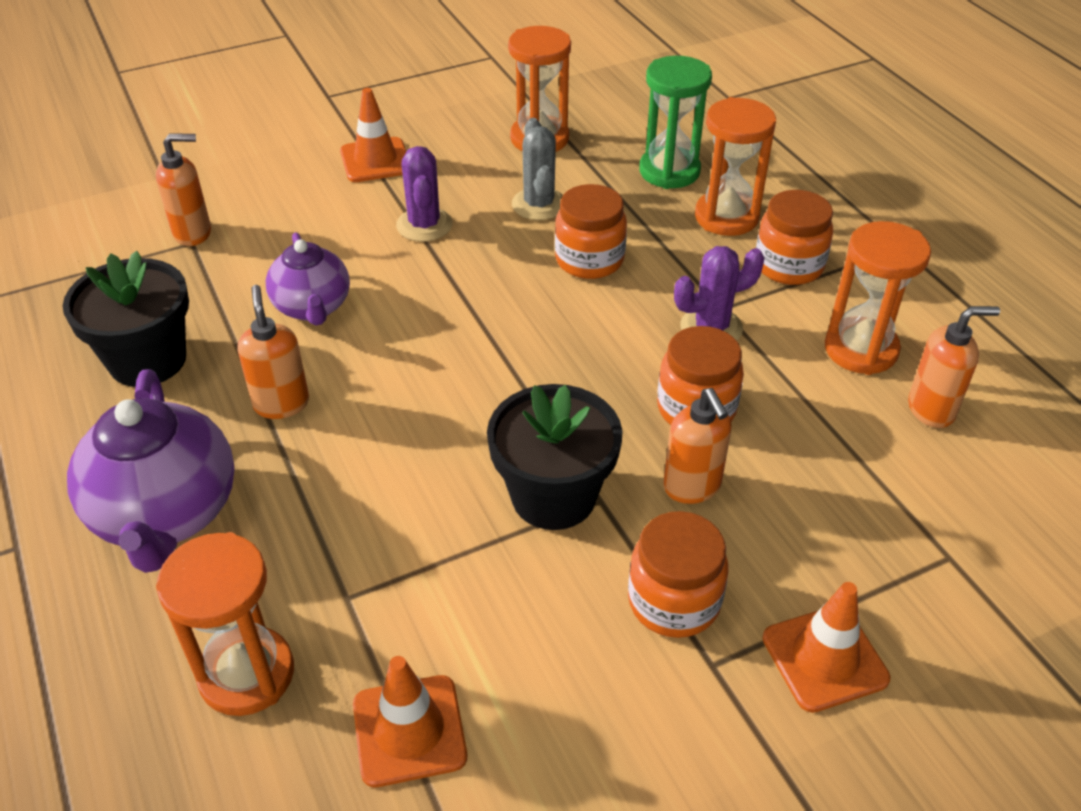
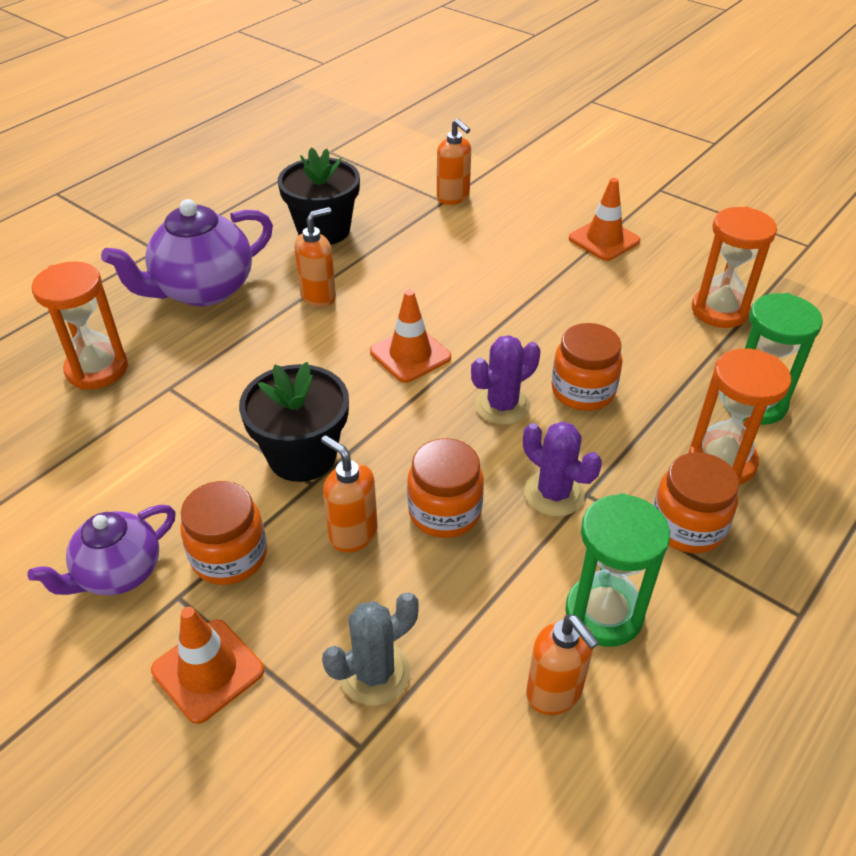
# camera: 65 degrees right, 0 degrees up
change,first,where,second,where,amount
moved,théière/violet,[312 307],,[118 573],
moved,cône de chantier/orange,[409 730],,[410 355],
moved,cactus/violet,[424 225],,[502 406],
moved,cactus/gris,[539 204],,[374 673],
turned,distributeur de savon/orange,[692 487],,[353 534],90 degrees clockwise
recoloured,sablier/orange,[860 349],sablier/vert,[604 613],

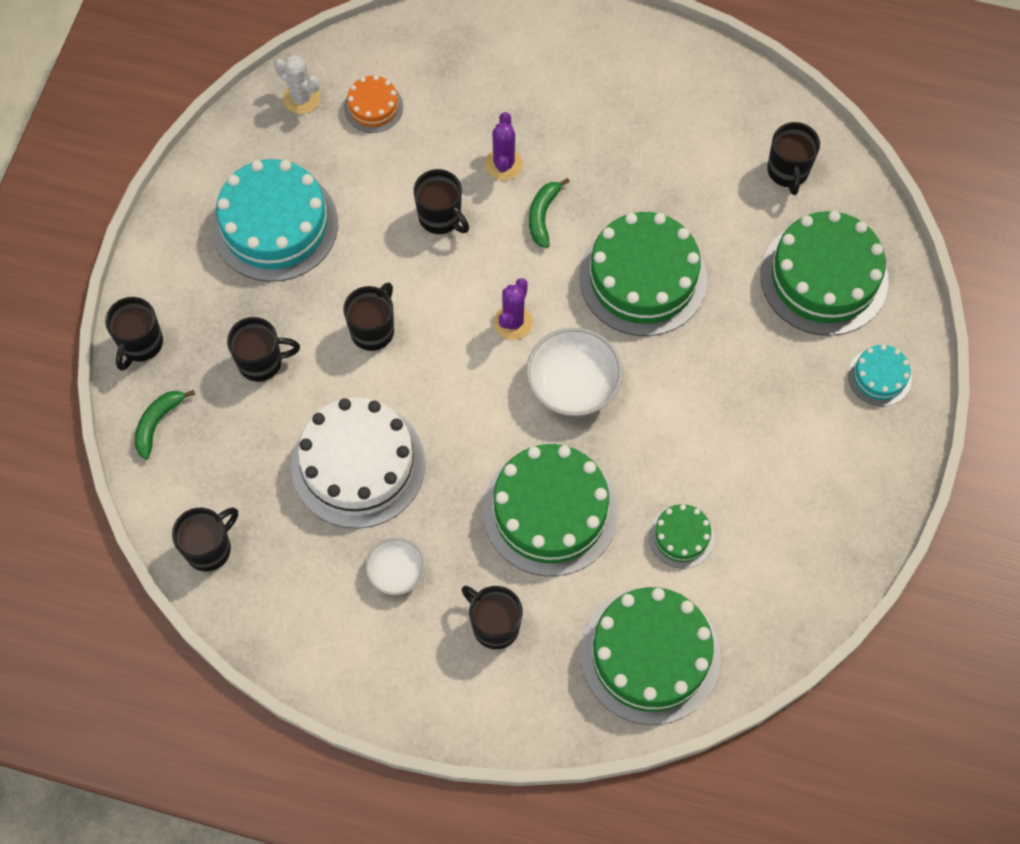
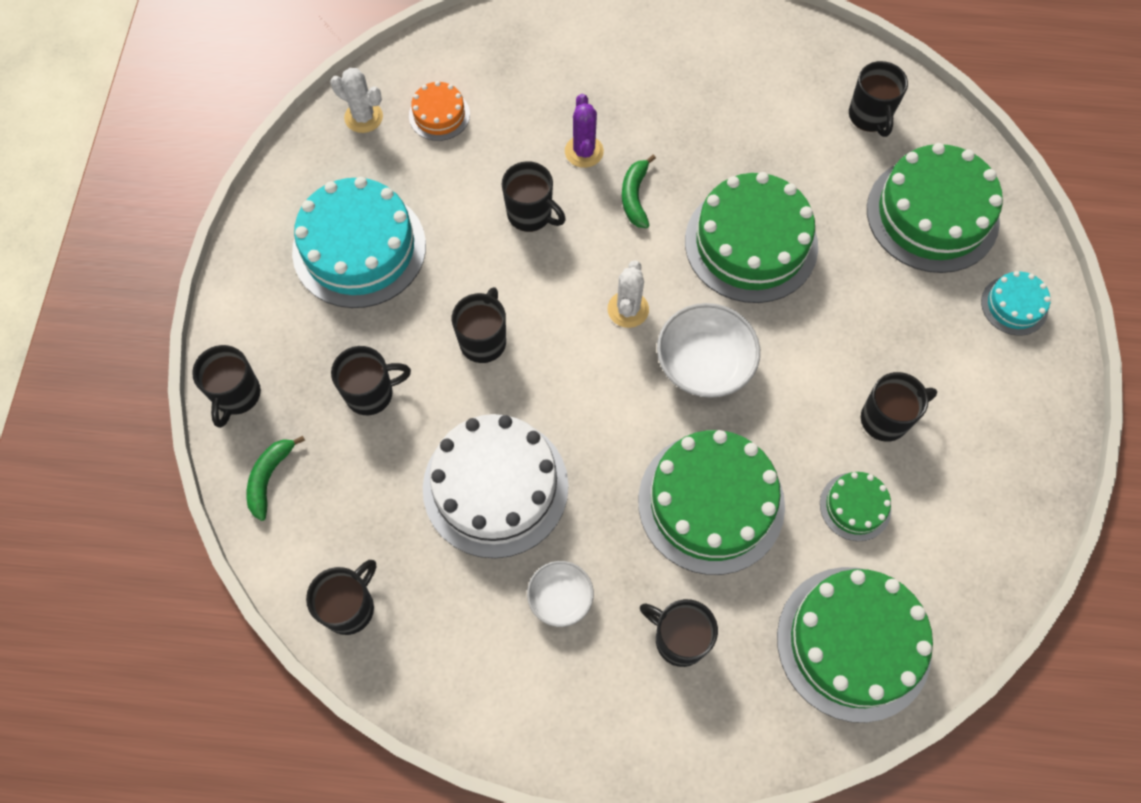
# camera: 10 degrees left, 0 degrees up
change,first,where,second,where,amount
recoloured,cactus/violet,[513 322],cactus/blanc,[628 309],
added,,,tasse/noir,[886 419],

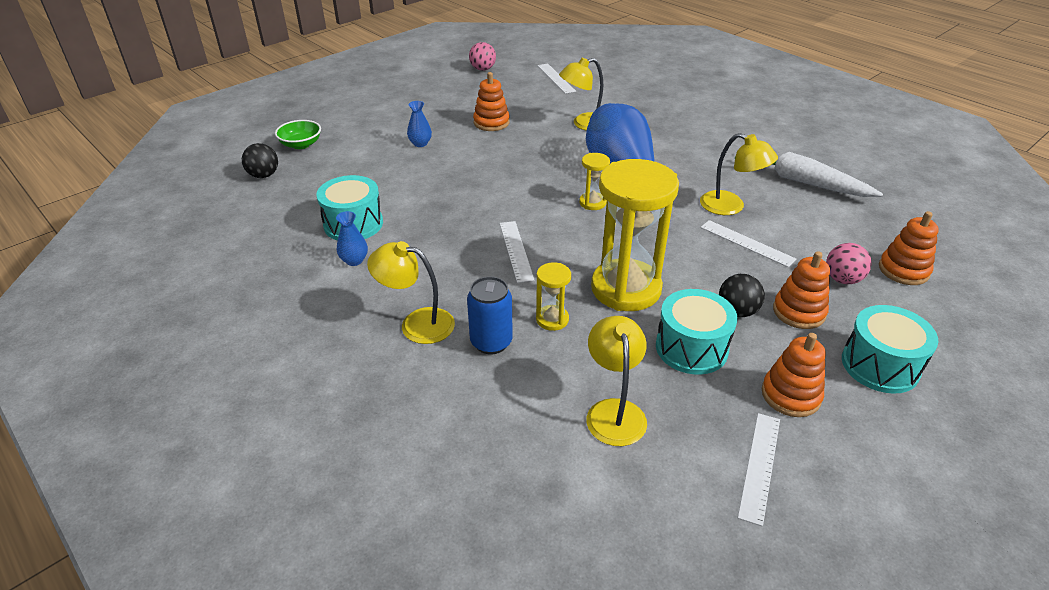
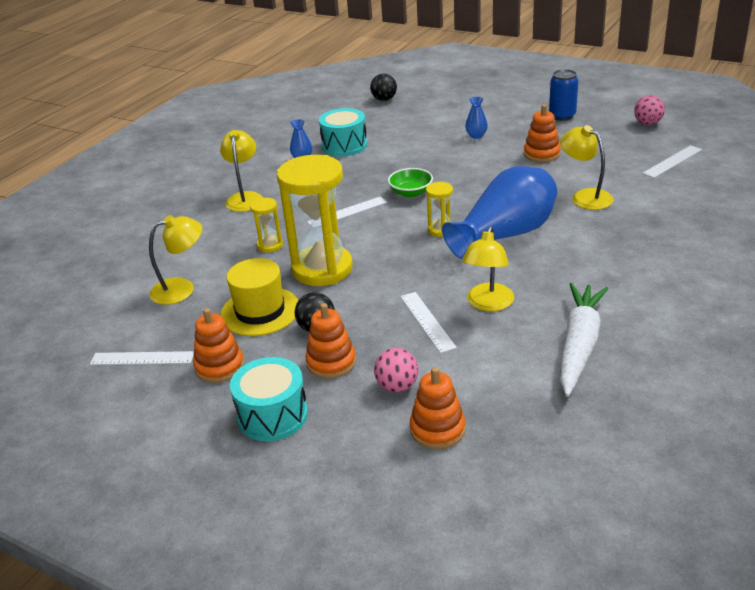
# camera: 75 degrees right, 5 degrees down
change,first,where,second,where,amount
moved,bol/vert,[301 144],,[411 193],
moved,canette/bleu,[491 342],,[562 116],
replaced,tambour/turquoise,[691 348],chapeau/jaune,[260 311],
turned,règle/blanc,[747 243],,[427 321],45 degrees counterclockwise

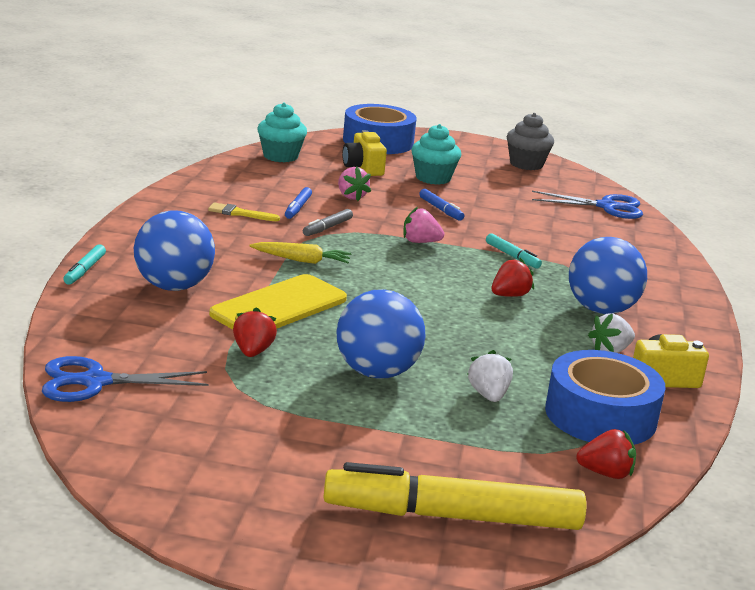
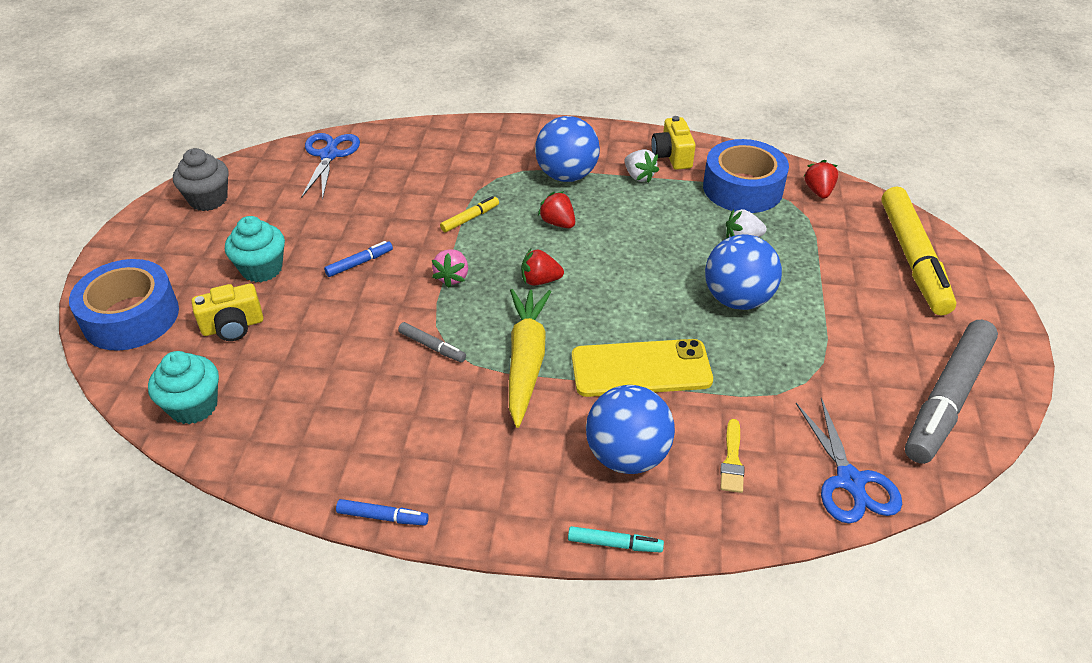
# camera: 90 degrees left, 20 degrees up
change,first,where,second,where,amount
moved,pinceau/jaune,[239 213],,[732 460],
turned,téléphone/jaune,[279 307],,[641 368],45 degrees counterclockwise
moved,fraise/rouge,[252 352],,[540 280],
resized,carotte/jaune,[302 260],,[526 360],x1.71
moved,feutre/bleu,[298 208],,[383 517],
removed,fraise/rose,[351 196],,,
recoloured,feutre/turquoise,[512 256],feutre/jaune,[470 218],
added,,,feutre/gris,[947 399],

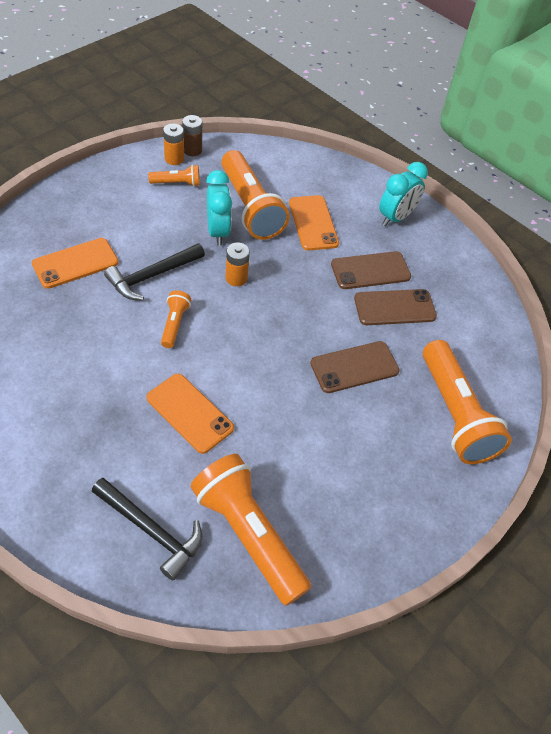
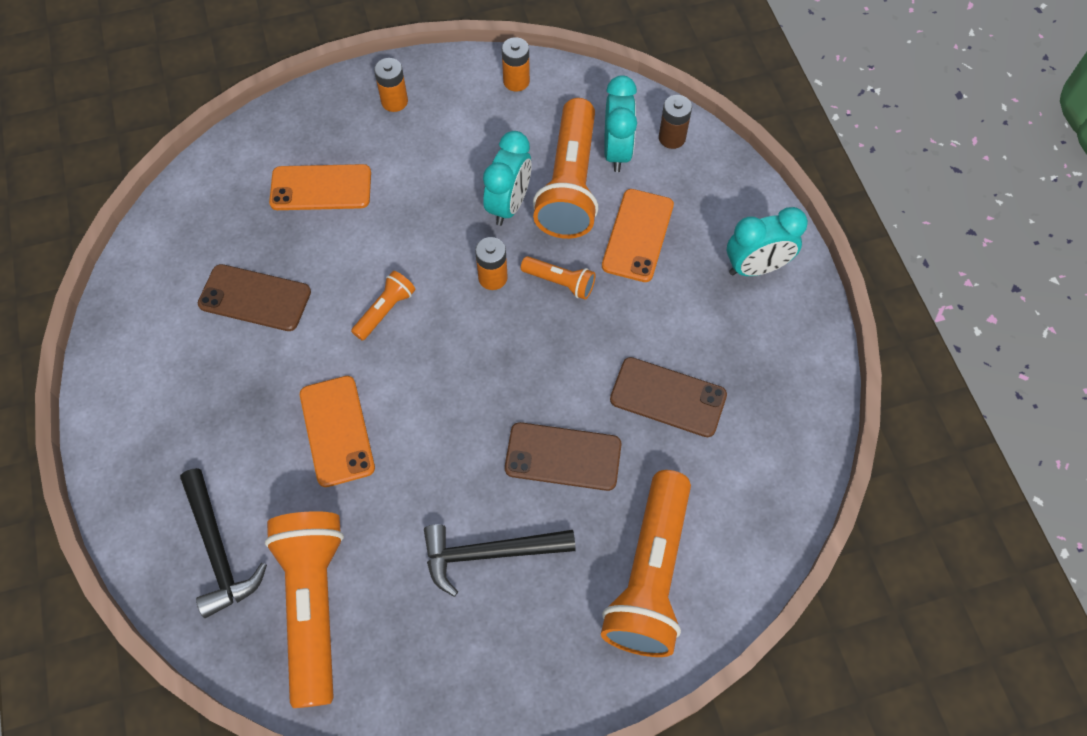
# camera: 35 degrees right, 10 degrees up
change,first,where,second,where,amount
moved,marteau/noir,[152 276],,[489 553],
moved,lampe de poche/orange,[177 183],,[560 282],
moved,pile/marron,[192 150],,[672 138],
moved,téléphone/marron,[370 270],,[255 298],
added,,,pile/orange,[394 101],
added,,,réveil/turquoise,[616 151],

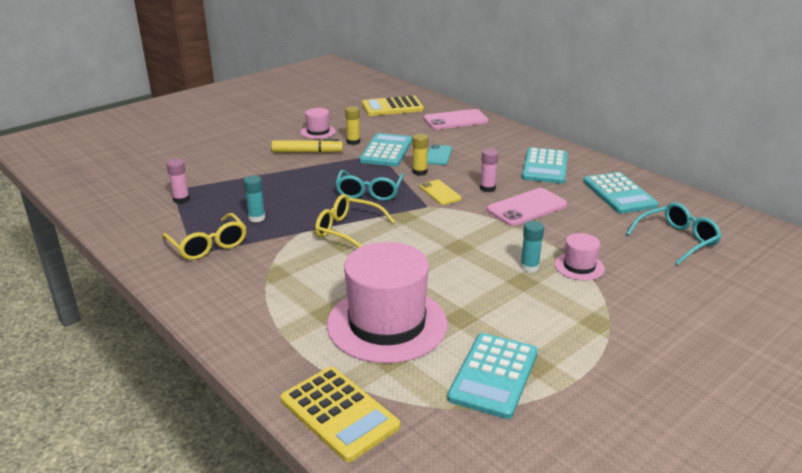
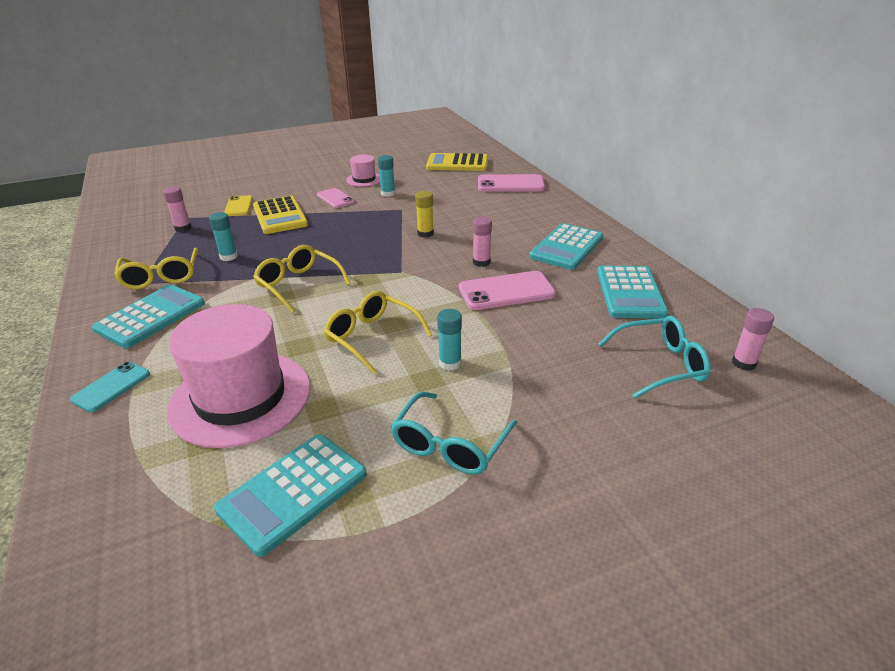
# camera: 20 degrees right, 5 degrees up
change,first,where,second,where,amount
replaced,feutre/jaune,[307 152],téléphone/rose,[335 198],
moved,calculatrice/jaune,[339 413],,[280 216],
moved,lunettes/turquoise,[369 192],,[450 444],
recoloured,bâton de colle/jaune,[353 142],bâton de colle/turquoise,[388 193],
moved,calculatrice/turquoise,[386 151],,[151 316],
moved,téléphone/jaune,[440 193],,[238 206],
moved,téléphone/turquoise,[438 155],,[111 387],
removed,chapeau/rose,[579 266],,,
added,,,lunettes/jaune,[372 337],
added,,,bâton de colle/rose,[744 363],

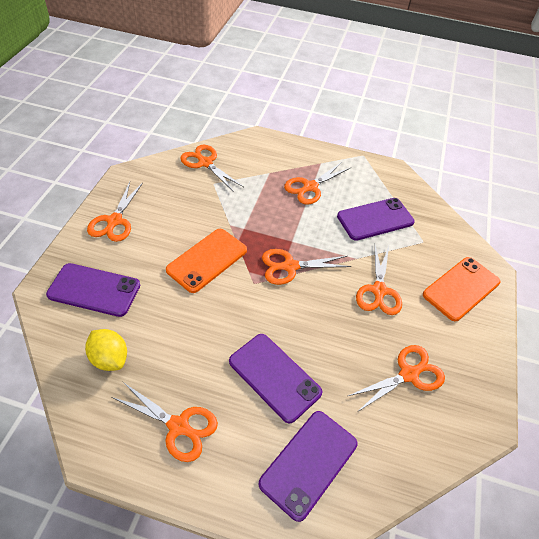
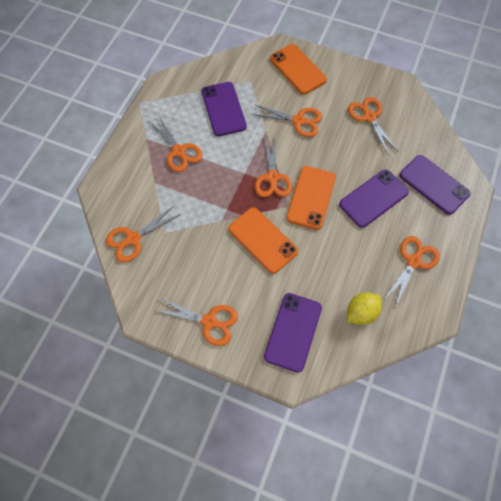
# camera: 80 degrees left, 15 degrees up
change,first,where,second,where,amount
added,,,téléphone/orange,[311 197],

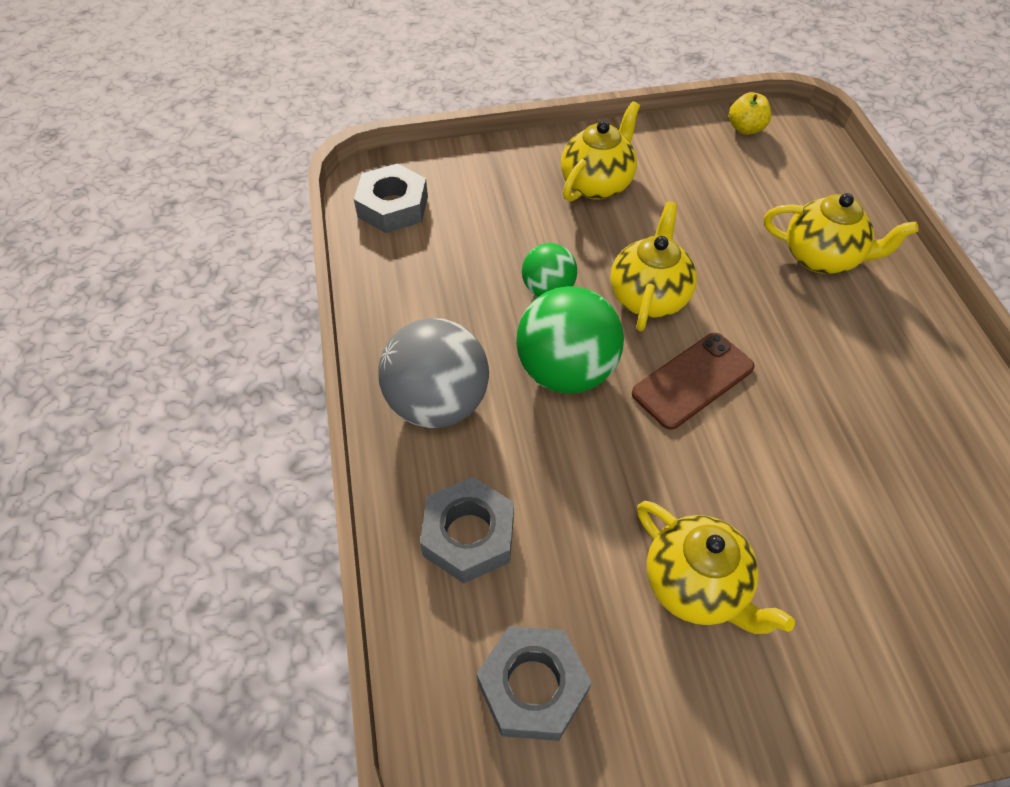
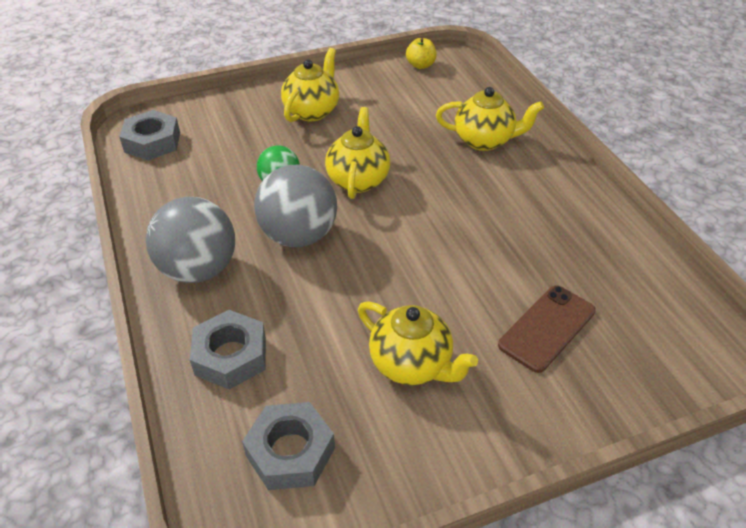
# camera: 10 degrees left, 10 degrees down
change,first,where,second,where,amount
recoloured,balle/vert,[566 371],balle/gris,[299 236],
moved,téléphone/marron,[692 380],,[547 328],

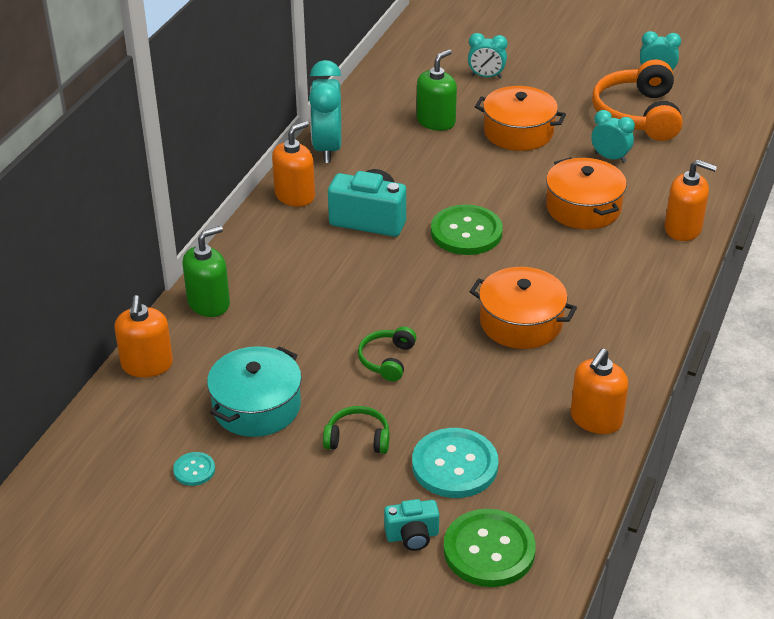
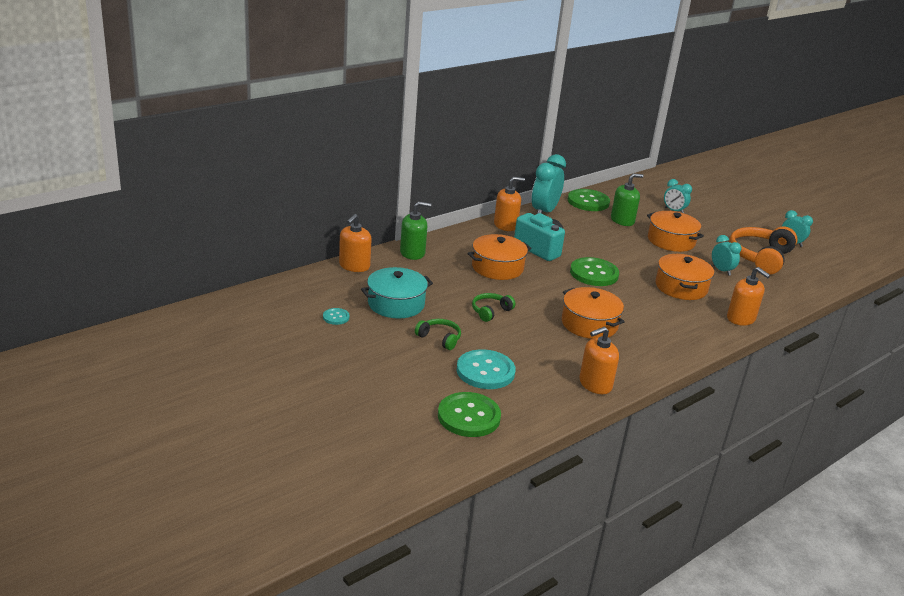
# camera: 25 degrees right, 10 degrees down
change,first,where,second,where,amount
removed,appareil photo/turquoise,[412 536],,,
added,,,marmite/orange,[497 267],
added,,,bouton/vert,[588 202],

